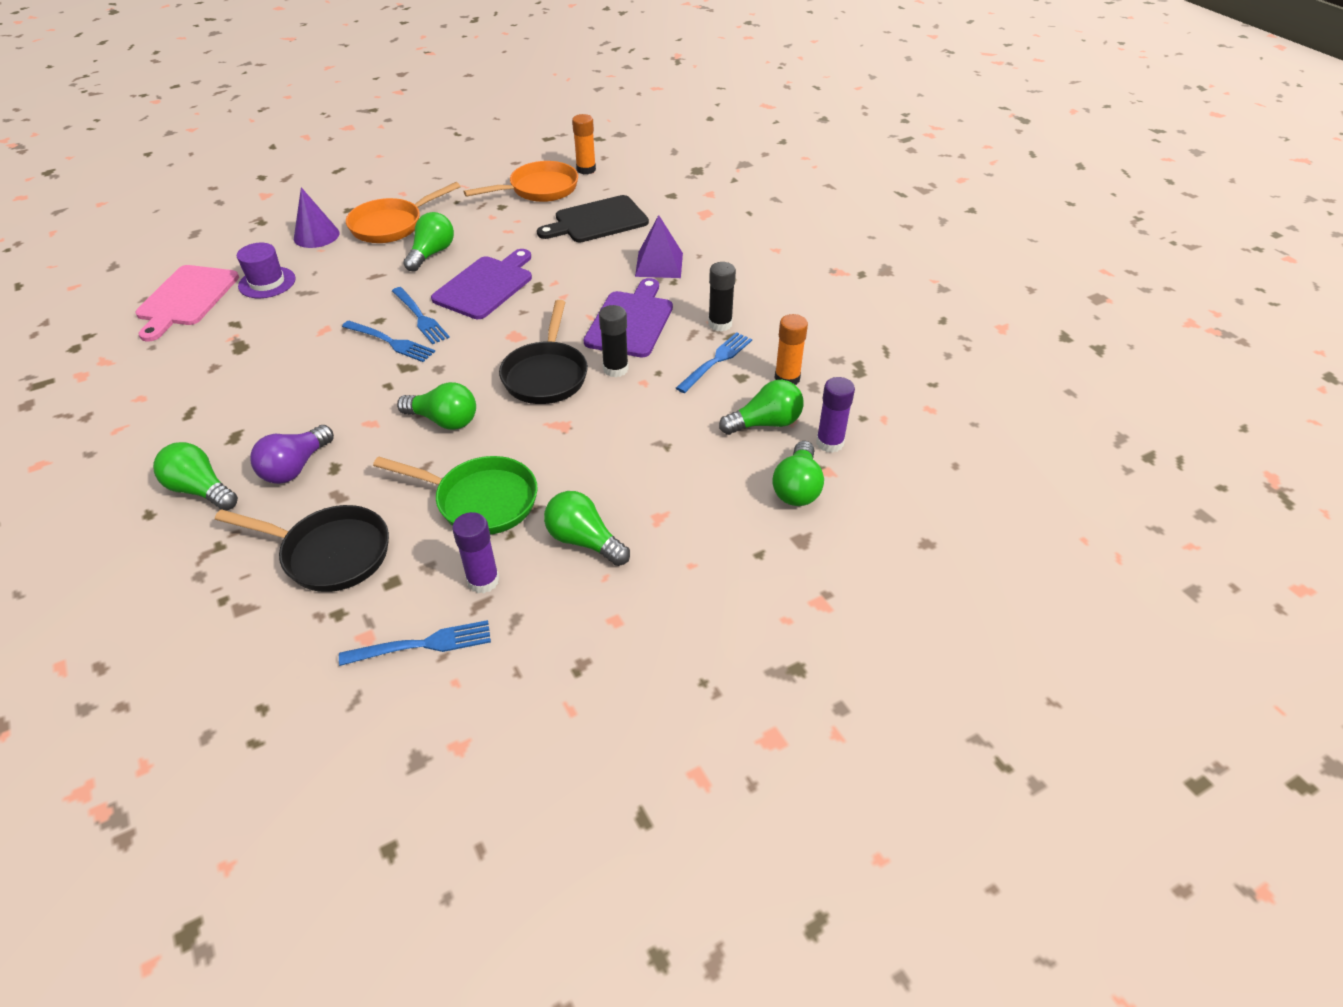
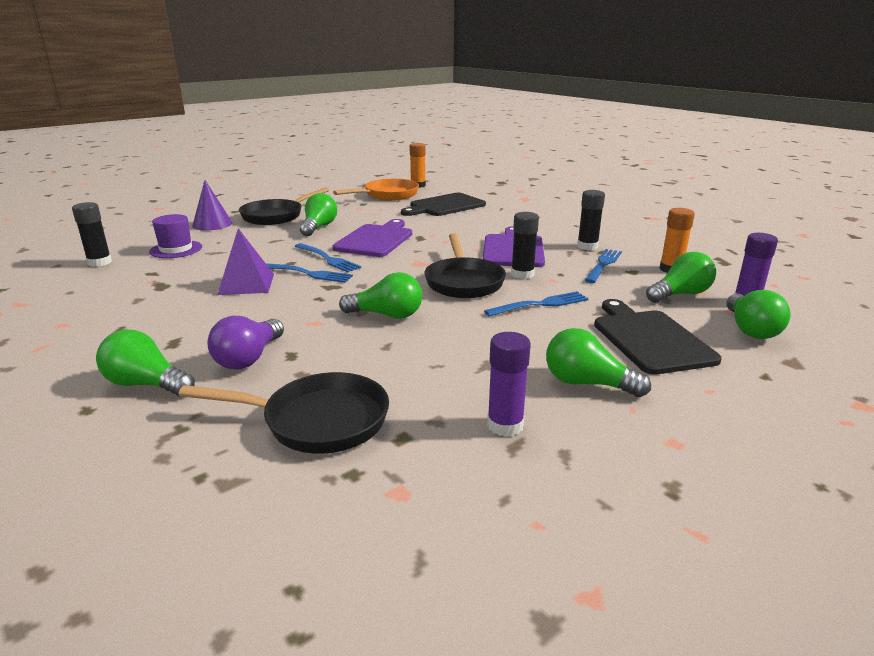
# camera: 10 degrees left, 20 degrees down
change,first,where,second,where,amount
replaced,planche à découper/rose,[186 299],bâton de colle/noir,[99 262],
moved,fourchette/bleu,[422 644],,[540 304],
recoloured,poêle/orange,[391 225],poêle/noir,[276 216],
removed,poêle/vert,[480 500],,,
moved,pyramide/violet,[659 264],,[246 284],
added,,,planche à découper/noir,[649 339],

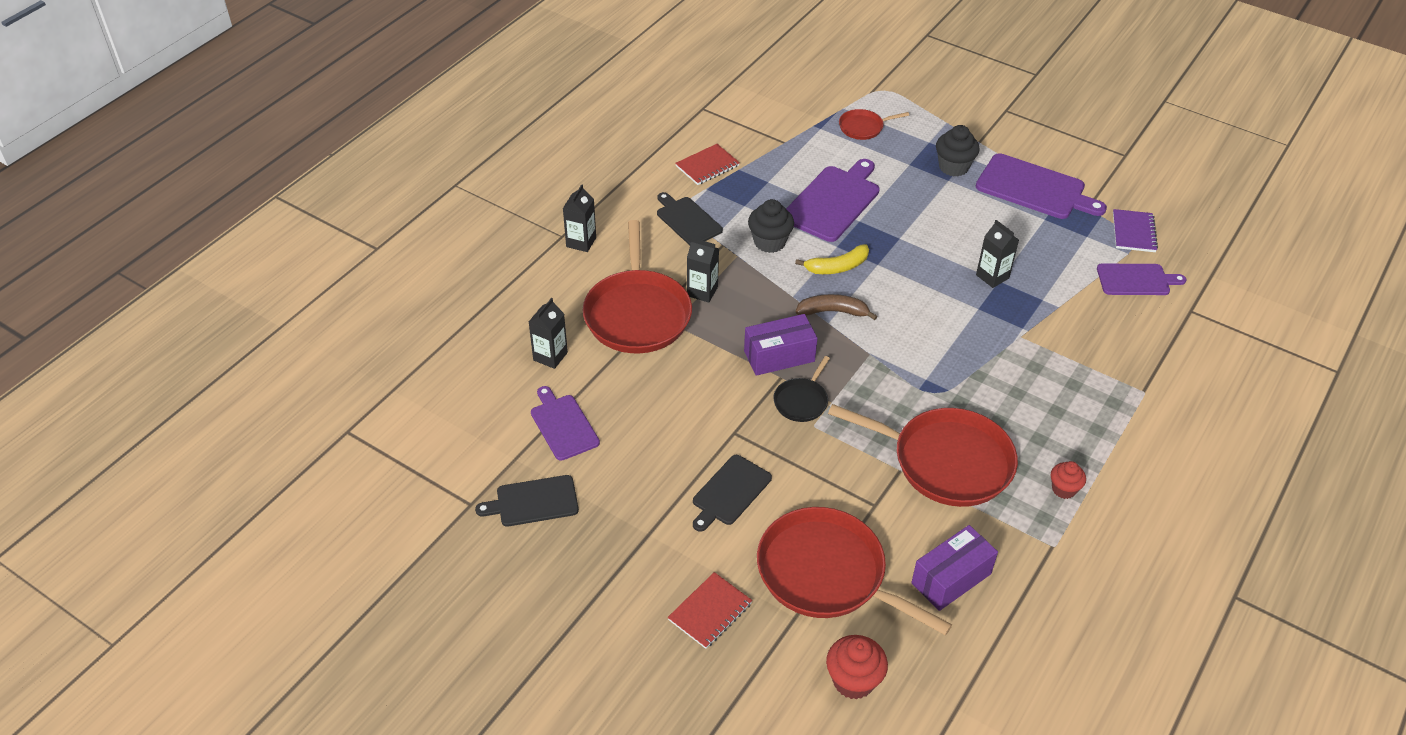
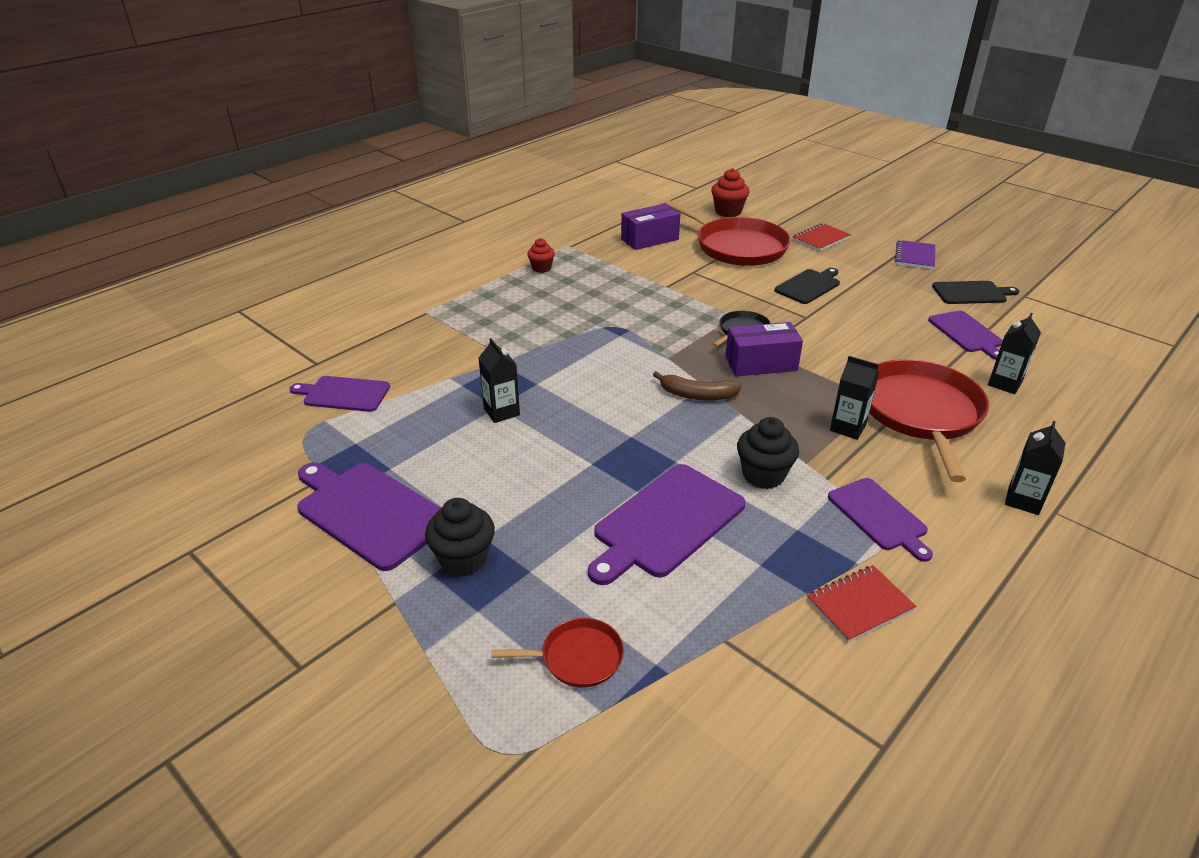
# camera: 170 degrees left, 10 degrees down
change,first,where,second,where,amount
recoloured,planche à découper/noir,[687 220],planche à découper/violet,[879 516],
removed,banane/jaune,[837 267],,,
removed,poêle/rouge,[946 461],,,
moved,carnet/violet,[1133 232],,[915 256],

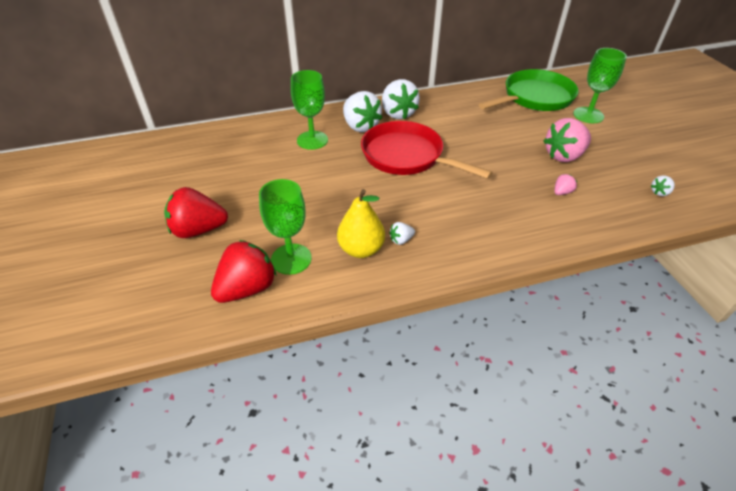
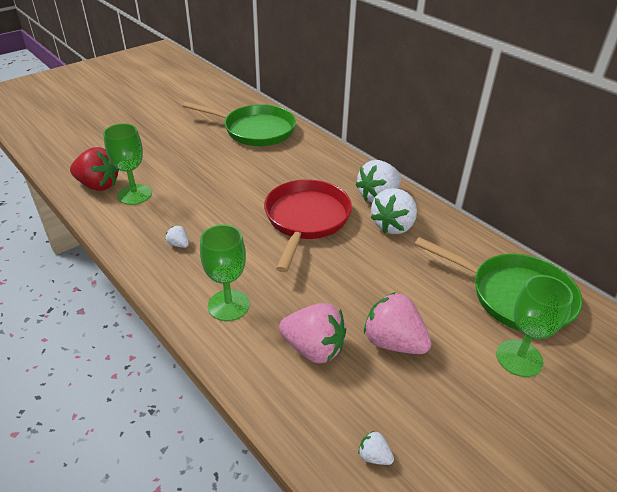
# camera: 65 degrees right, 5 degrees down
change,first,where,second,where,amount
removed,fraise/rouge,[198 230],,,
moved,verre à pied/vert,[312 140],,[228 305],
removed,poire/jaune,[361 249],,,
moved,fraise/blanc,[360 126],,[393 226],
resized,fraise/rose,[562 192],,[313 348],x2.23
added,,,poêle/vert,[255 130],

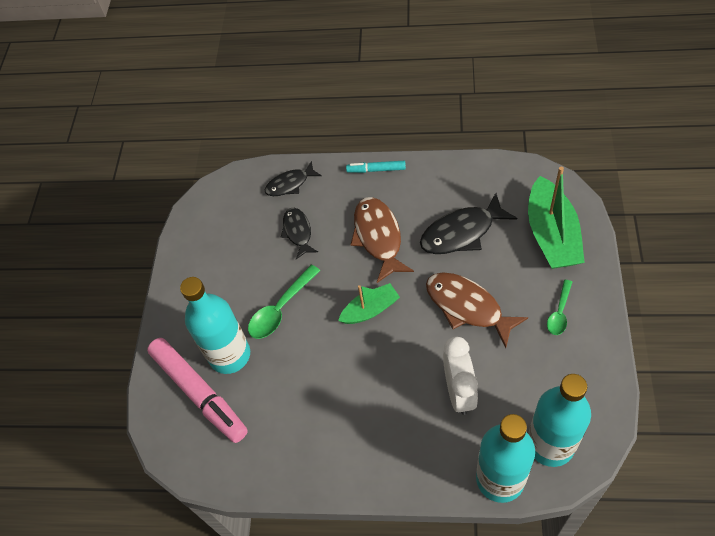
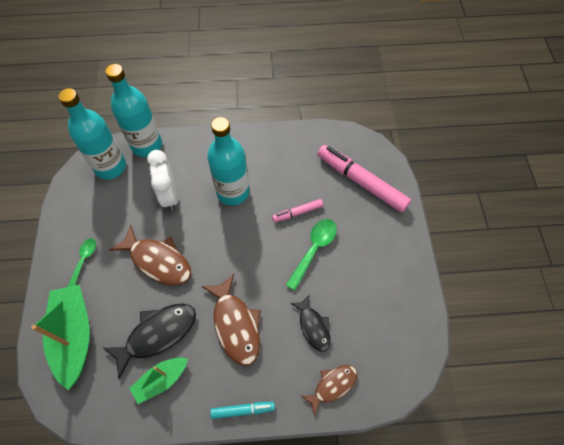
# camera: 165 degrees right, 5 degrees up
change,first,where,second,where,amount
moved,bouteille/turquoise,[229 355],,[233 192],
recoloured,poisson/noir,[290 184],poisson/marron,[332 385],
moved,bateau/vert,[370 310],,[161 380],
added,,,feutre/rose,[297 212],

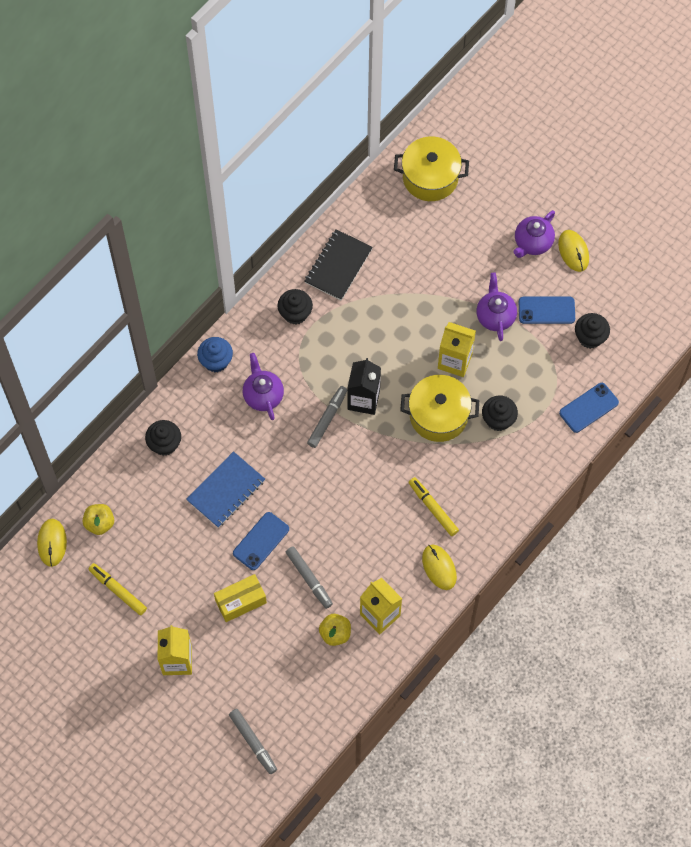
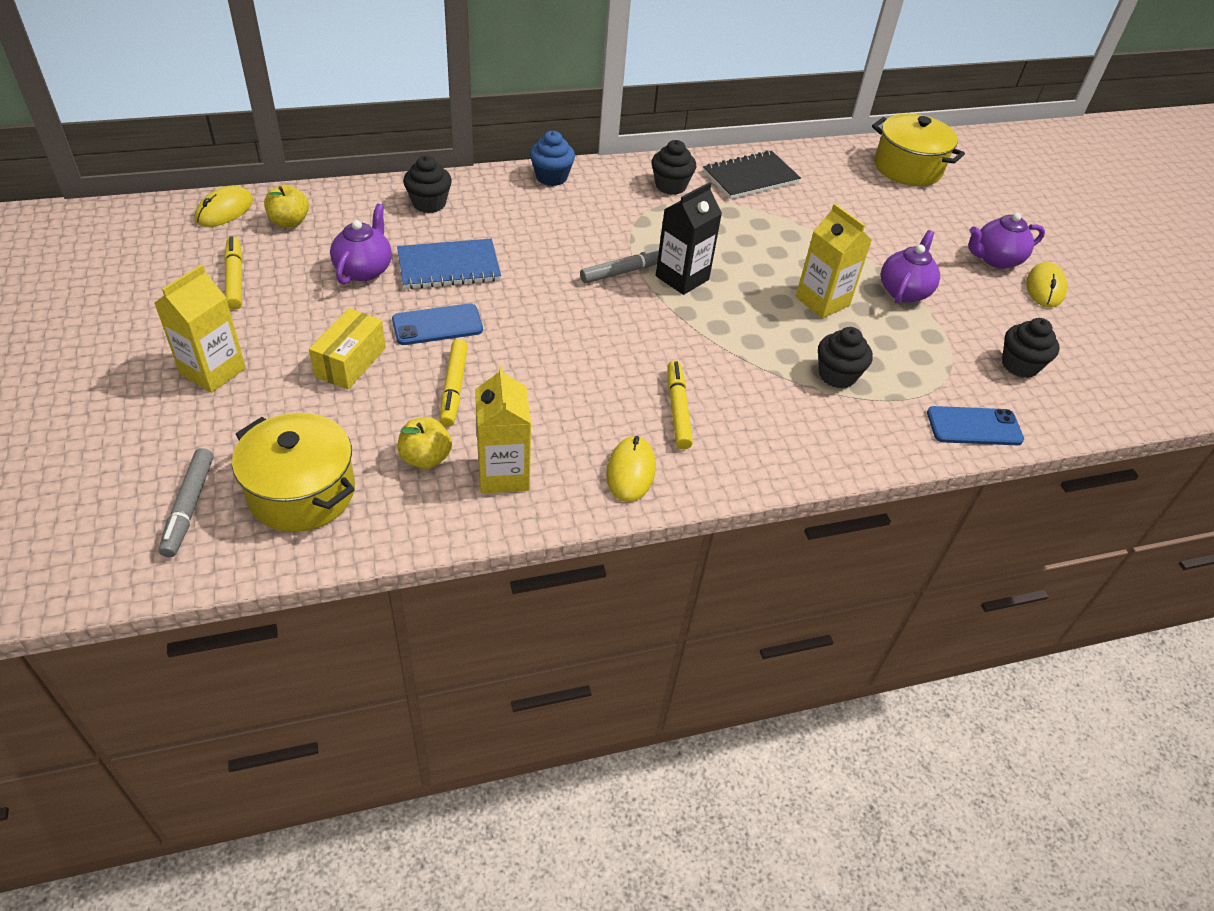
# camera: 30 degrees right, 20 degrees down
change,first,where,second,where,amount
turned,boîte/jaune,[240 601],,[351 362],75 degrees counterclockwise
moved,théière/violet,[263 395],,[364 270],
recoloured,feutre/gris,[309 579],feutre/jaune,[454 388],
moved,marmite/jaune,[438 415],,[302 492],
removed,téléphone/bleu,[546 310],,,

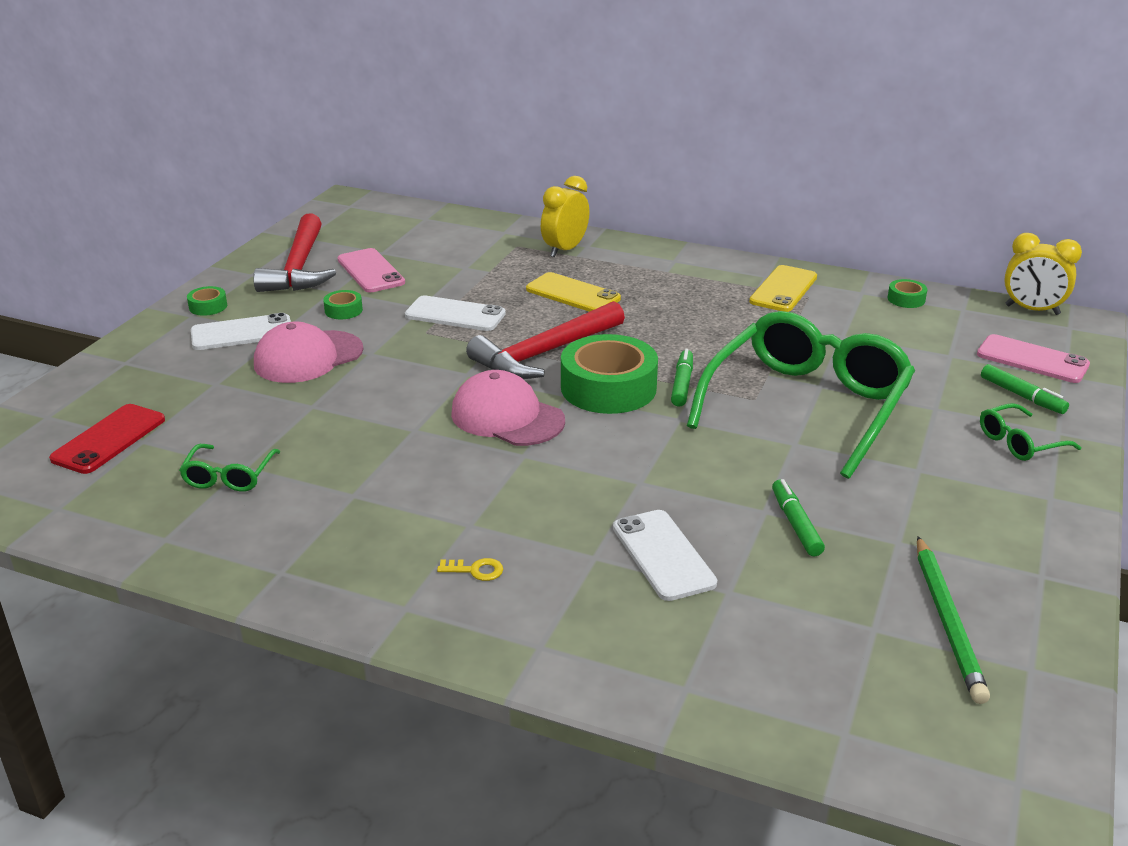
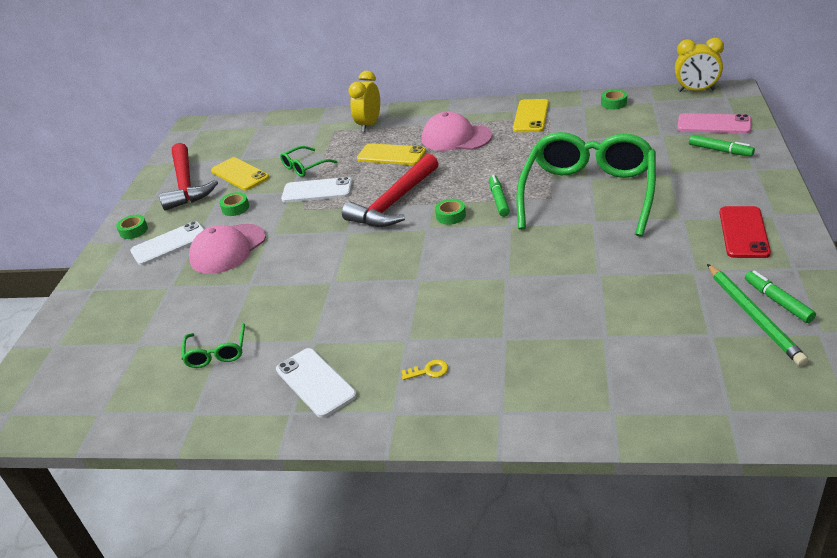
# camera: 10 degrees left, 5 degrees up
change,first,where,second,where,amount
moved,téléphone/rouge,[109 439],,[743 232],
recoloured,téléphone/rose,[370 271],téléphone/jaune,[240 174],
moved,casquette/rose,[507 417],,[456 137],
resized,ruban adhésif/vert,[608 388],,[451 216],x0.44
moved,téléphone/blanc,[663 555],,[315 382],
moved,feutre/vert,[795 524],,[777 301],
moved,lunettes/vert,[1019 442],,[304 167],

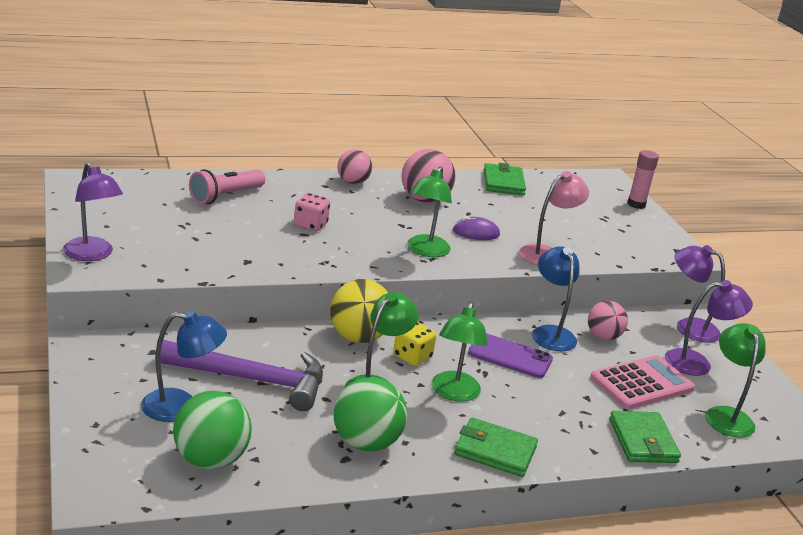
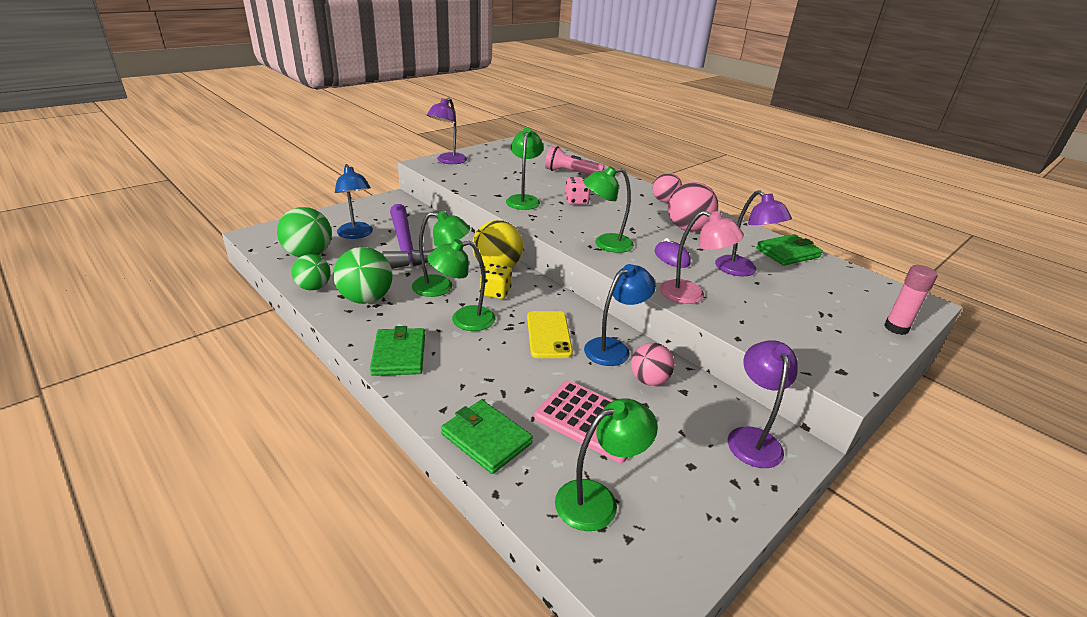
# camera: 65 degrees right, 5 degrees up
change,first,where,second,where,amount
recoloured,téléphone/violet,[510 356],téléphone/jaune,[548 335],
turned,portefeuille/vert,[642 441],,[486 439],75 degrees clockwise
moved,lampe/violet,[697 363],,[742 270],
added,,,balle/vert,[314 287],
added,,,lampe/vert,[523 200],

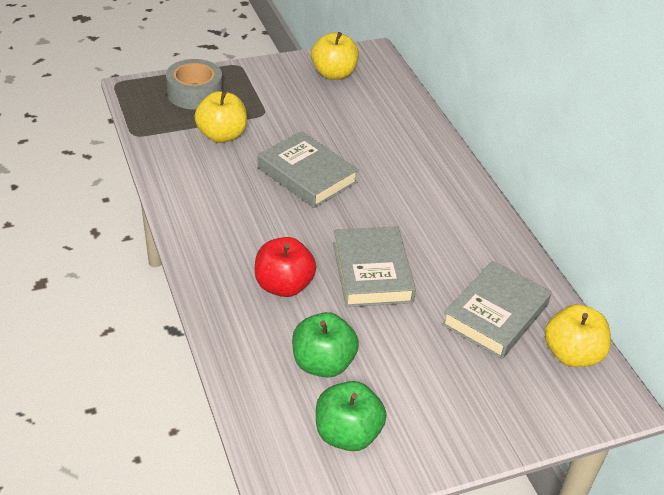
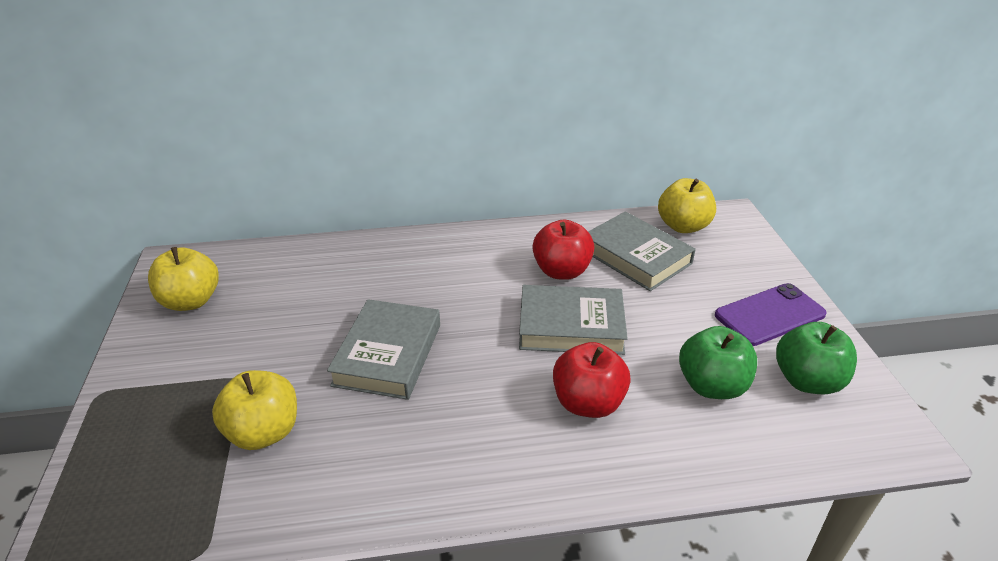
# camera: 75 degrees left, 5 degrees down
change,first,where,second,where,amount
removed,ruban adhésif/gris,[194 93],,,
turned,livre/gris,[307 175],,[388 354],45 degrees counterclockwise
added,,,pomme/rouge,[561 271],
added,,,téléphone/violet,[770 315],

